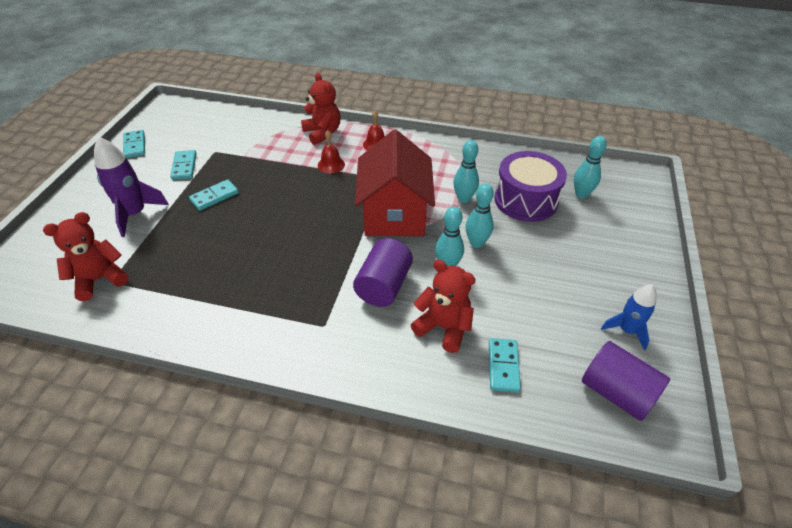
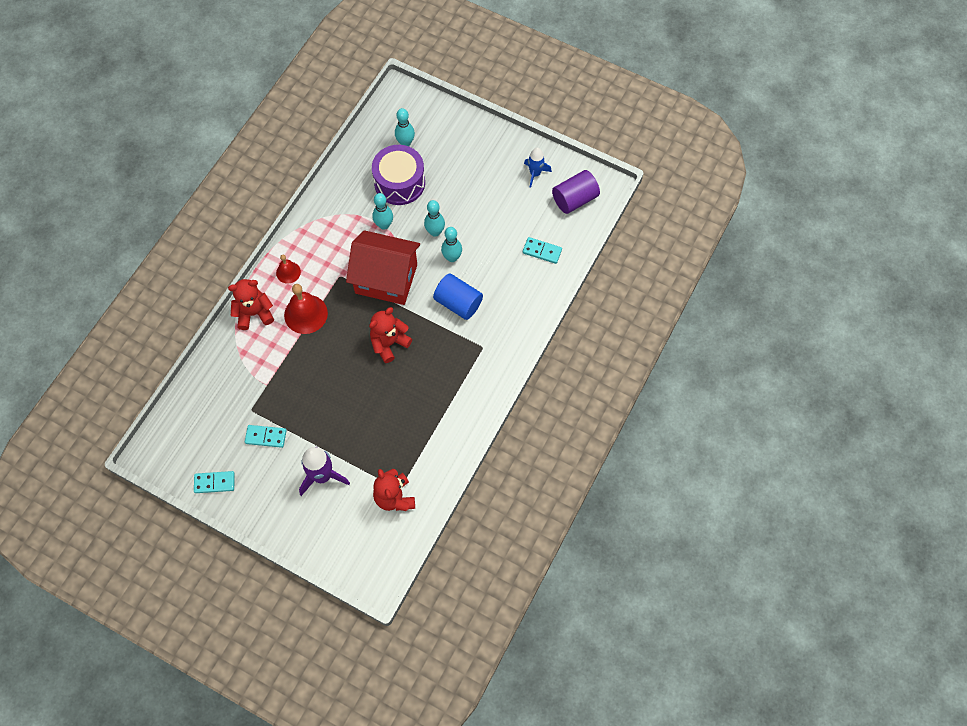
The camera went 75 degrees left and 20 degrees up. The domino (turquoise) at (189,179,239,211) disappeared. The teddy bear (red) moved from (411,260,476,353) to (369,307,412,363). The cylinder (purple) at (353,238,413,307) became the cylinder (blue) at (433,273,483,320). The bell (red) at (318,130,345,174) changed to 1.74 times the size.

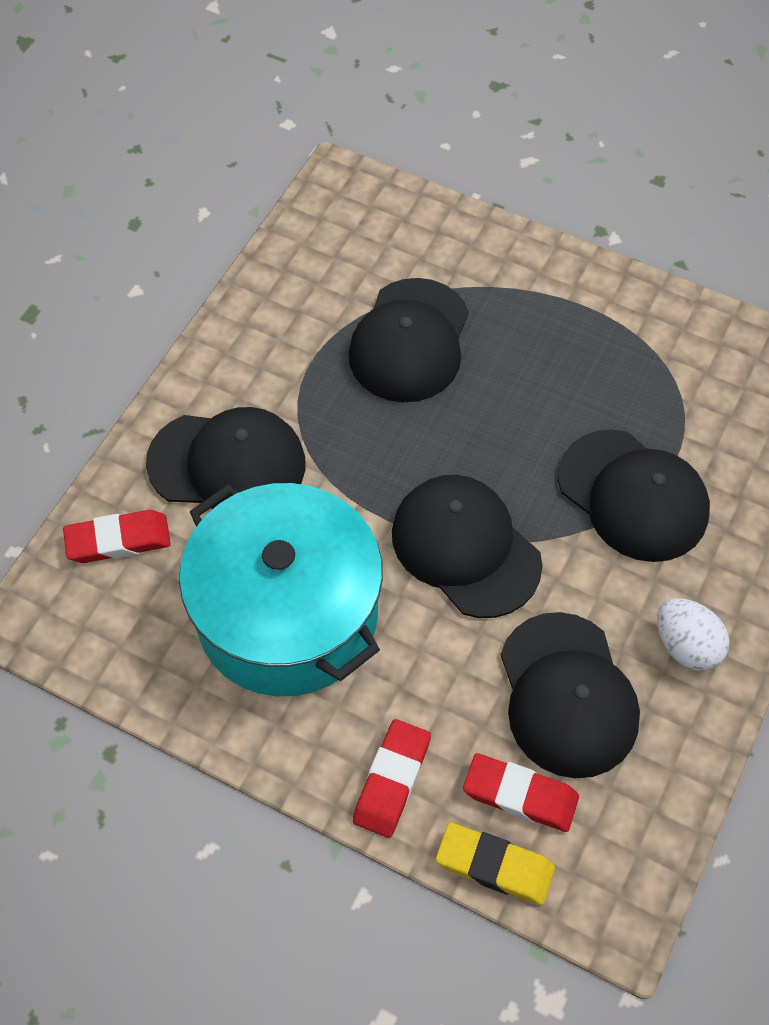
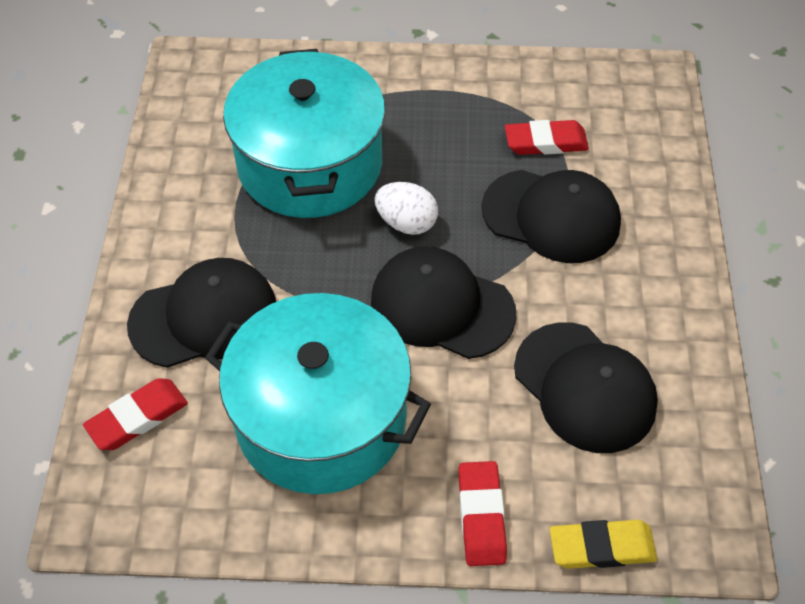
The camera went 25 degrees left and 5 degrees down. The eraser (red) moved from (463,753,579,832) to (505,120,589,155). The egg (white) moved from (657,598,729,671) to (374,182,438,235). The cap (black) at (348,278,469,402) was replaced by the pot (turquoise) at (223,49,385,218).

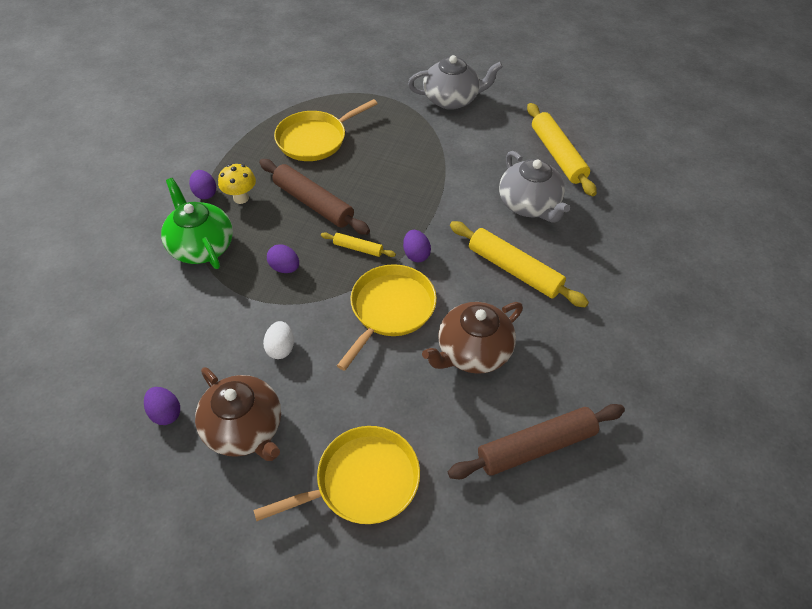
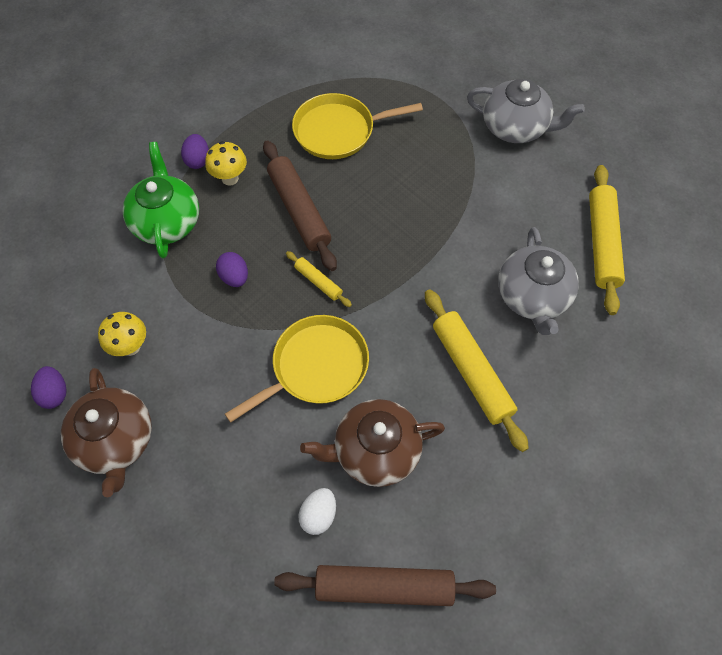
The camera went 25 degrees right and 10 degrees up. The pan (yellow) at (253,426,420,524) disappeared. The egg (purple) at (403,230,431,262) disappeared. The mushroom (yellow) at (98,312,146,356) appeared. The egg (white) moved from (263,321,294,359) to (298,488,336,535).

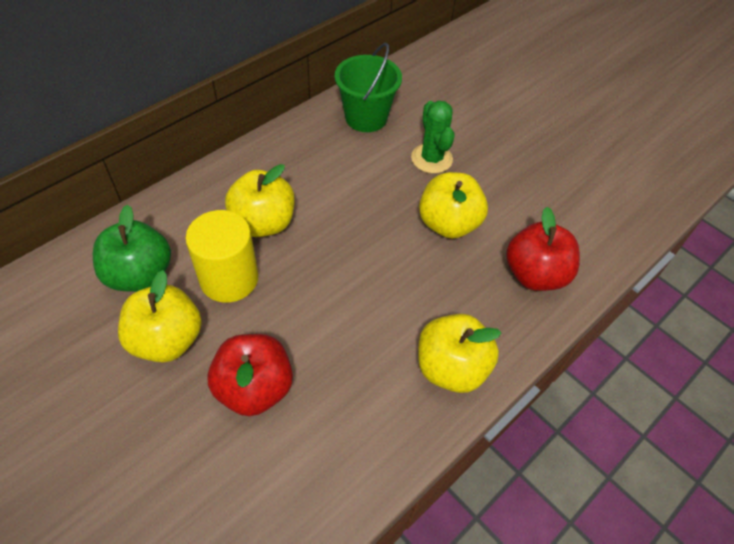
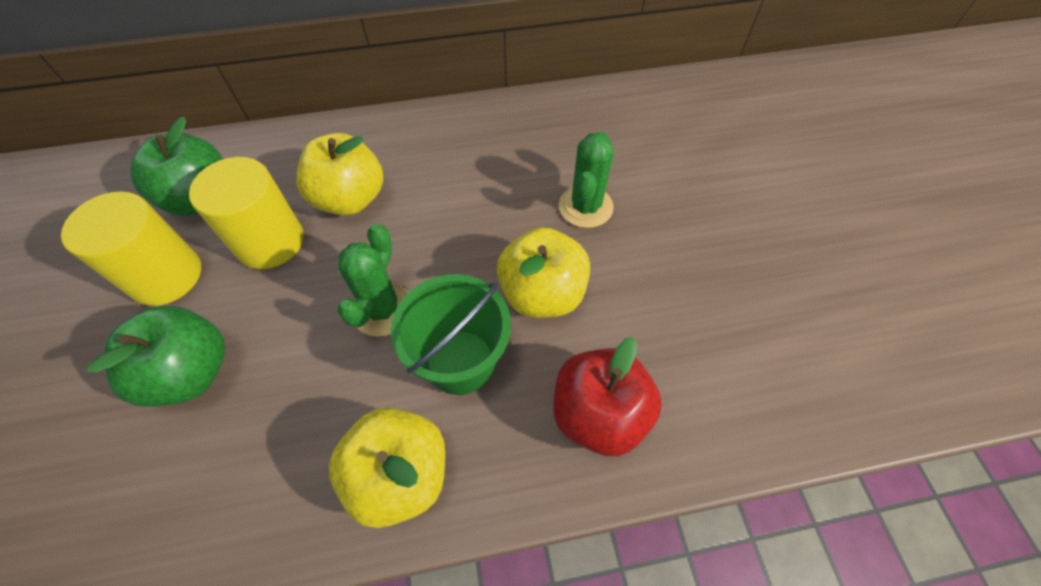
The camera went 35 degrees right and 5 degrees up. The cactus (green) at (337,224,408,337) appeared. The bucket (green) moved from (335,43,402,132) to (390,274,511,395). The apple (yellow) at (118,270,202,363) was replaced by the cylinder (yellow) at (61,191,201,306). The apple (red) at (207,334,293,416) became the apple (green) at (87,306,225,407).

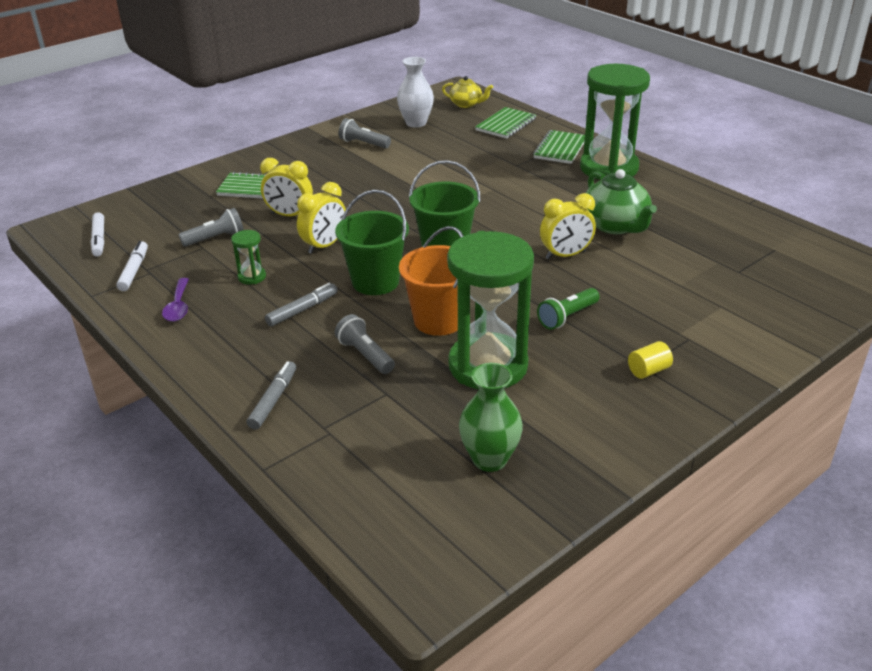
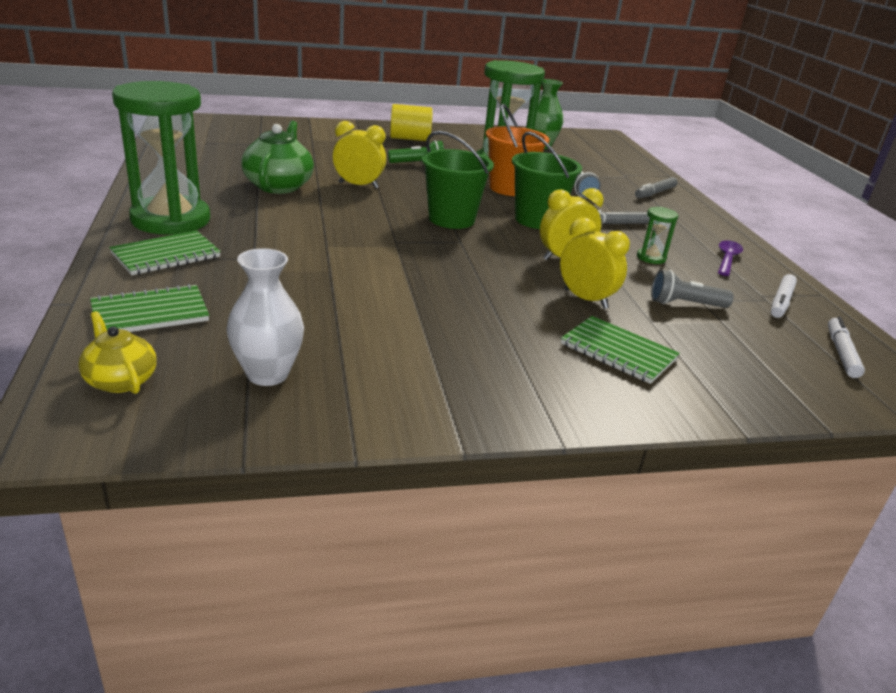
The camera went 155 degrees left and 5 degrees down. The flashlight (grey) at (339,118,391,149) disappeared. The cylinder (yellow) at (628,341,673,379) changed to 1.75 times the size.

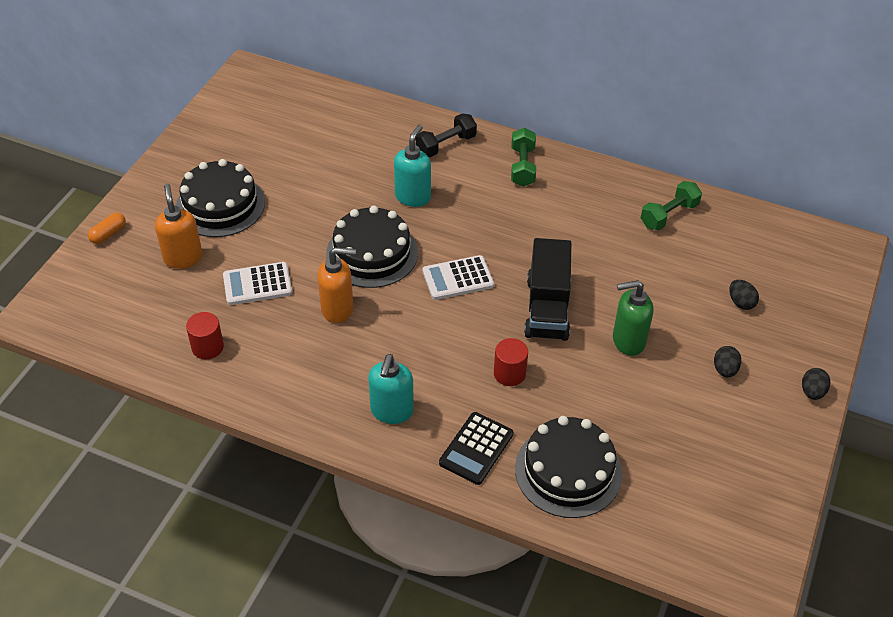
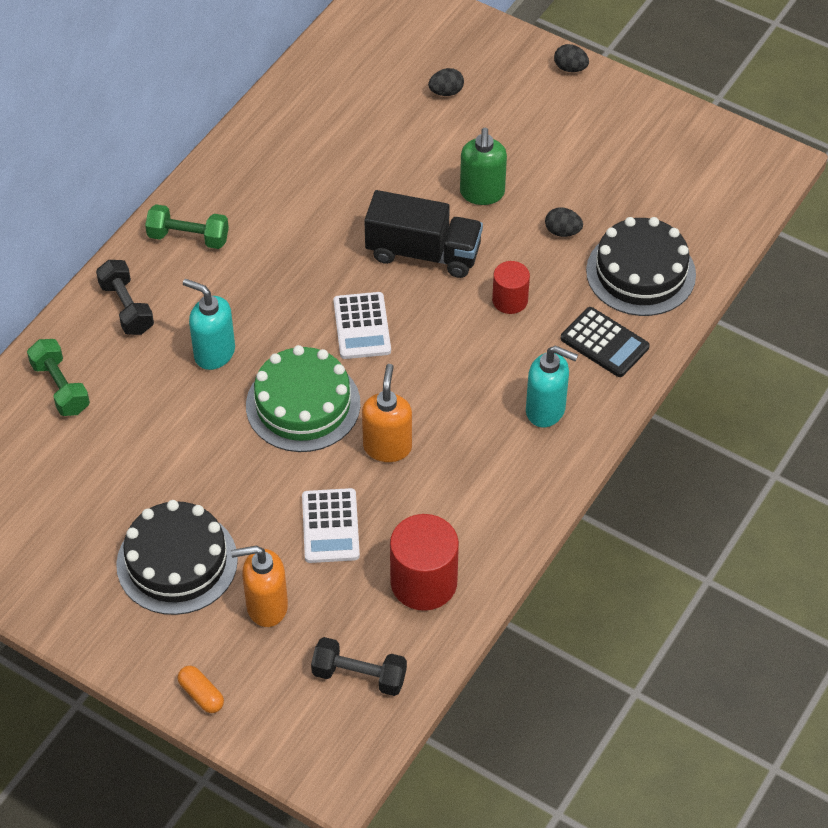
The camera went 80 degrees left and 5 degrees up. The dumbbell (black) at (311,637,407,696) appeared. The dumbbell (green) moved from (641,181,702,230) to (27,339,90,416). The egg (black) moved from (714,346,741,377) to (545,207,583,237). The cake (black) at (326,206,418,288) became the cake (green) at (246,345,360,452). The cylinder (red) at (186,312,224,359) changed to 1.70 times the size.

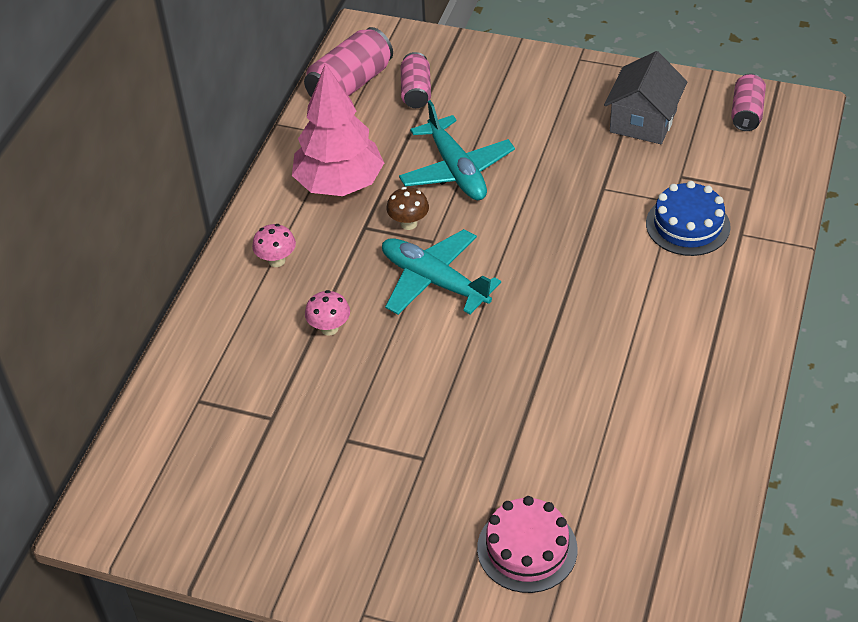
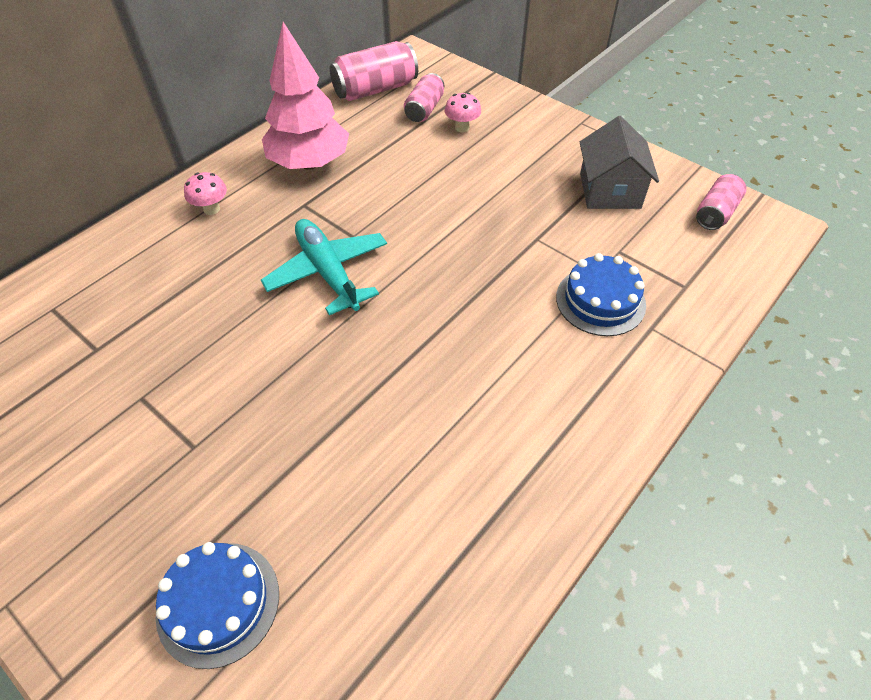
The camera went 20 degrees right and 5 degrees up. The mushroom (brown) at (386,187,429,230) disappeared. The plane (turquoise) at (399,100,515,200) disappeared. The mushroom (pink) moved from (305,290,350,336) to (444,92,481,133). The cake (pink) at (477,496,578,593) became the cake (blue) at (156,542,279,669). The house (grey) at (604,51,687,144) turned 45 degrees counterclockwise.

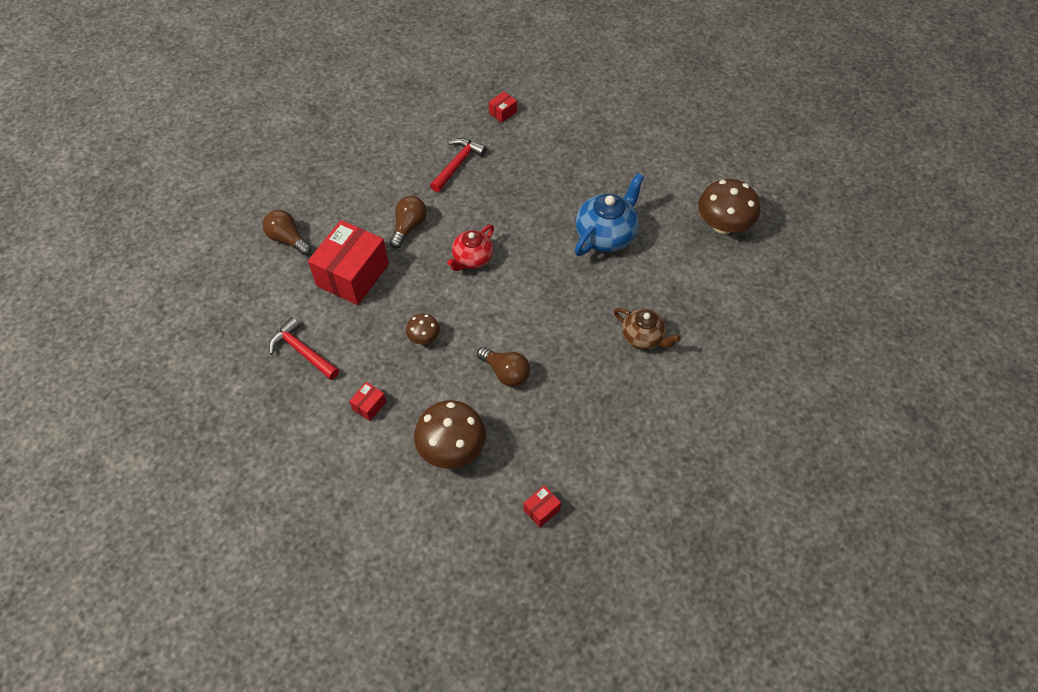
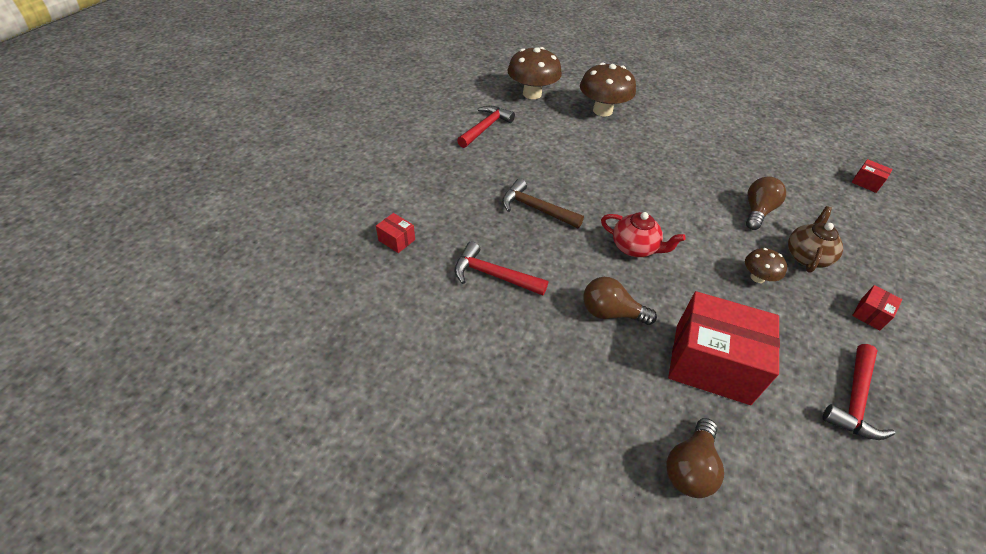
The camera went 100 degrees left and 10 degrees down. The teapot (blue) at (575,173,644,256) disappeared. The hammer (red) at (457,106,515,148) appeared. The hammer (brown) at (502,179,584,228) appeared. The mushroom (brown) moved from (414,400,486,469) to (580,62,636,116). The teapot (brown) moved from (614,308,681,350) to (788,206,843,273). The box (red) at (349,382,386,421) turned 75 degrees counterclockwise.

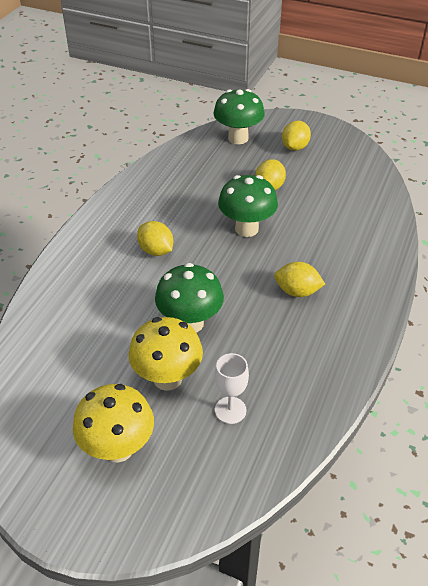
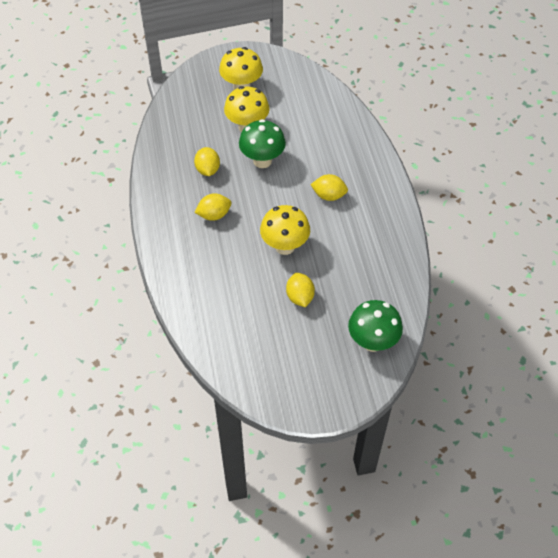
The camera went 145 degrees right and 10 degrees up. The goblet (white) at (215,353,249,424) disappeared. The lemon (yellow) moved from (282,121,311,151) to (194,147,220,176). The mushroom (green) at (218,175,278,237) became the mushroom (yellow) at (260,205,310,255).

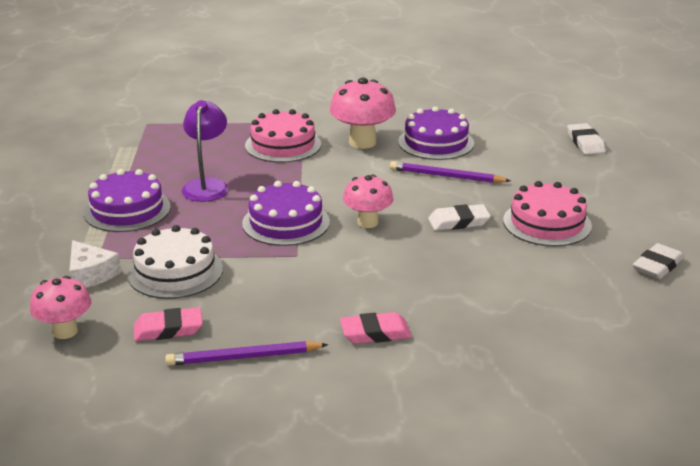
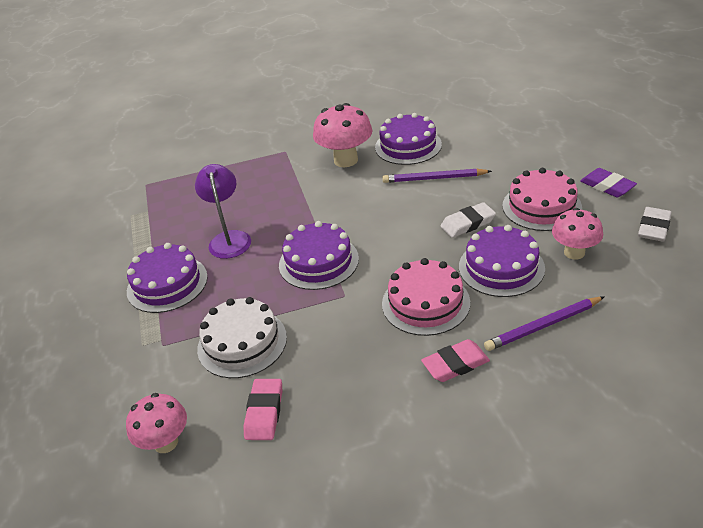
The camera went 10 degrees left and 10 degrees up. The cheese (white) at (69,240,121,288) disappeared. The eraser (white) at (567,123,605,155) disappeared. The cake (purple) at (459,225,545,297) appeared. The eraser (purple) at (580,168,637,197) appeared. The pencil (purple) moved from (165,341,328,366) to (484,296,605,351). The cake (pink) moved from (245,109,321,163) to (382,258,470,336). The mushroom (pink) moved from (343,175,394,228) to (552,208,603,260). The eraser (pink) at (134,307,203,341) turned 60 degrees counterclockwise.

